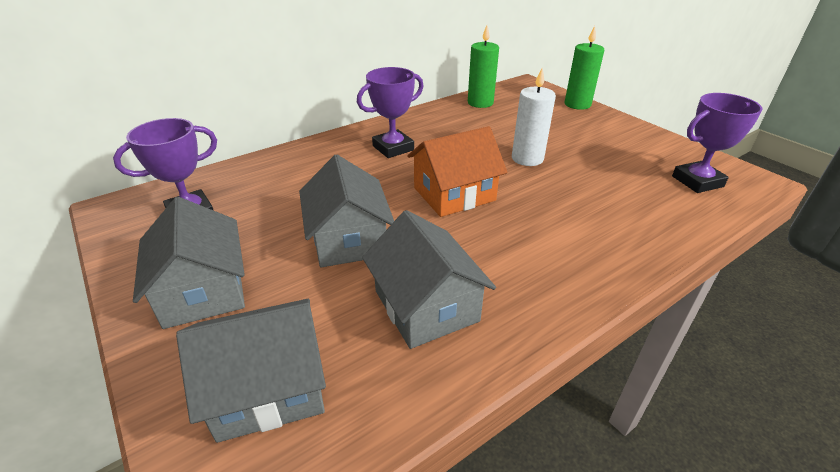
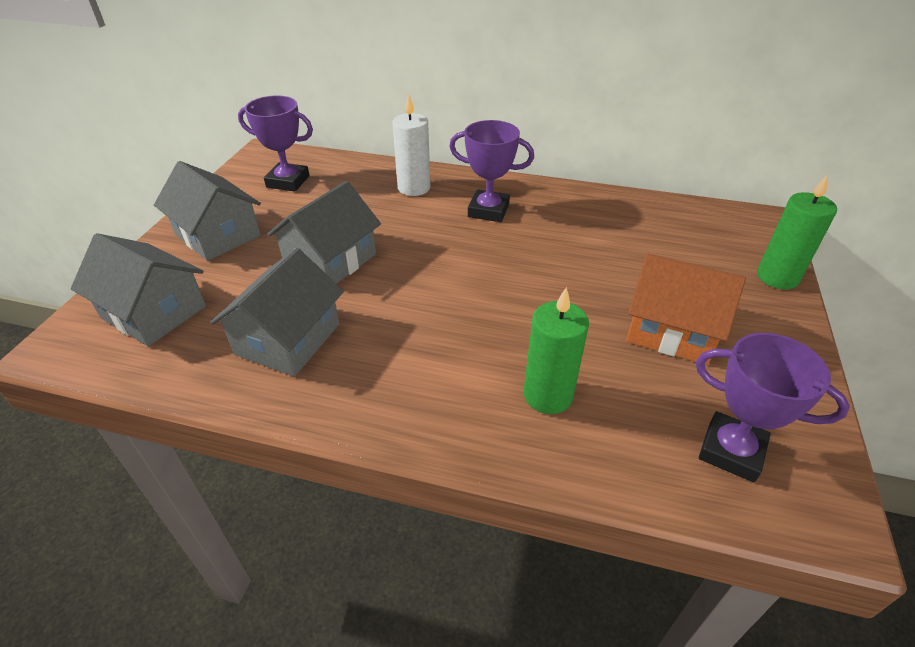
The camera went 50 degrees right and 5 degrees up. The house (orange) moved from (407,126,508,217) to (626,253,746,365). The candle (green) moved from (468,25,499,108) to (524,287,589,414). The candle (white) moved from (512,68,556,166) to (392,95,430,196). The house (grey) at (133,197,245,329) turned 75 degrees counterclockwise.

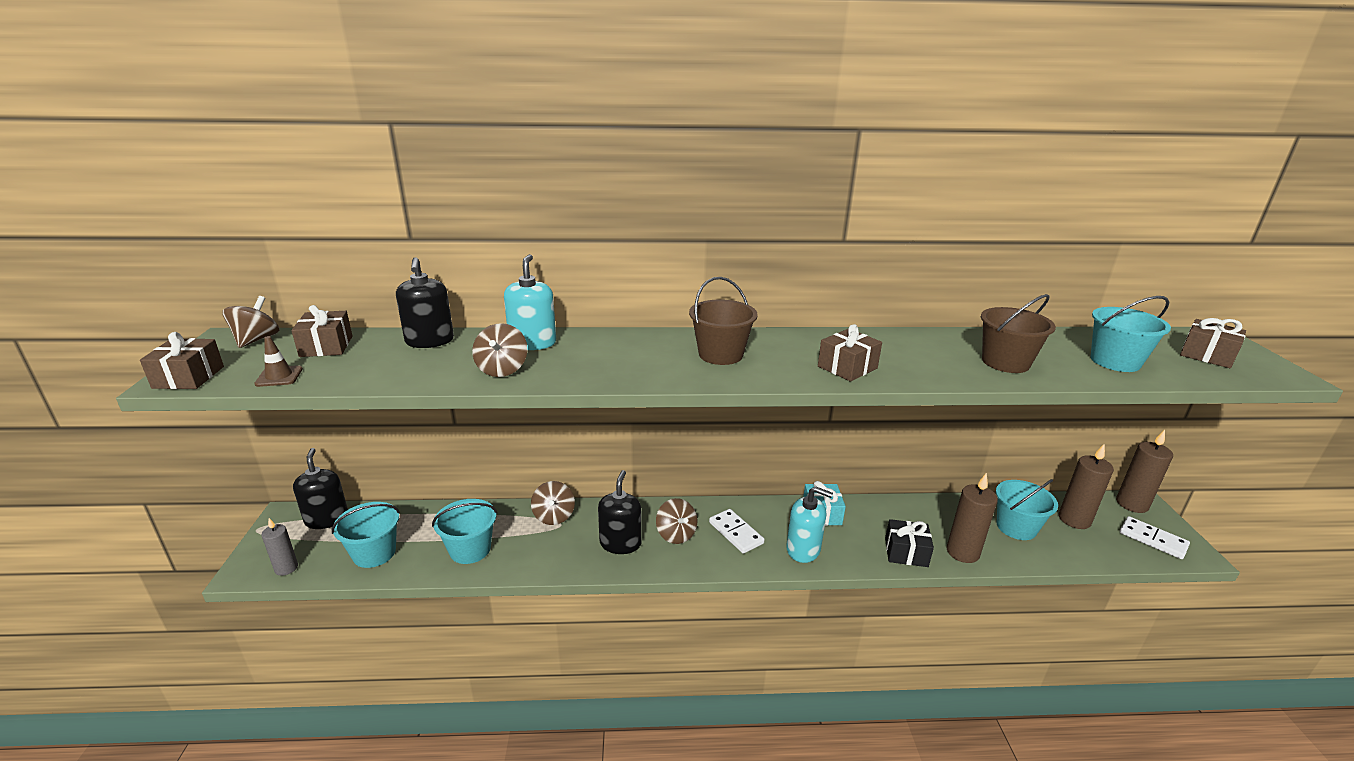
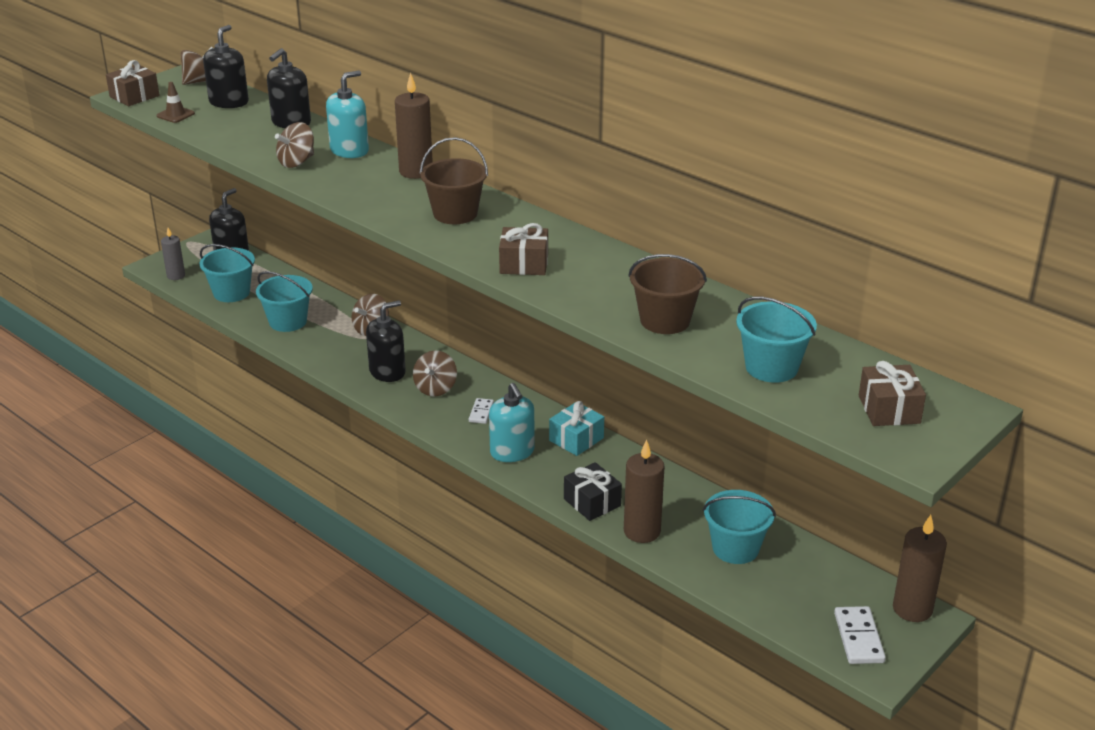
The camera went 45 degrees right and 5 degrees up. The candle (brown) moved from (1059,444,1114,529) to (395,73,433,179). The gift (brown) at (291,305,353,357) was replaced by the soap dispenser (black) at (203,25,249,108). The domino (white) at (709,509,764,554) changed to 0.62 times the size.

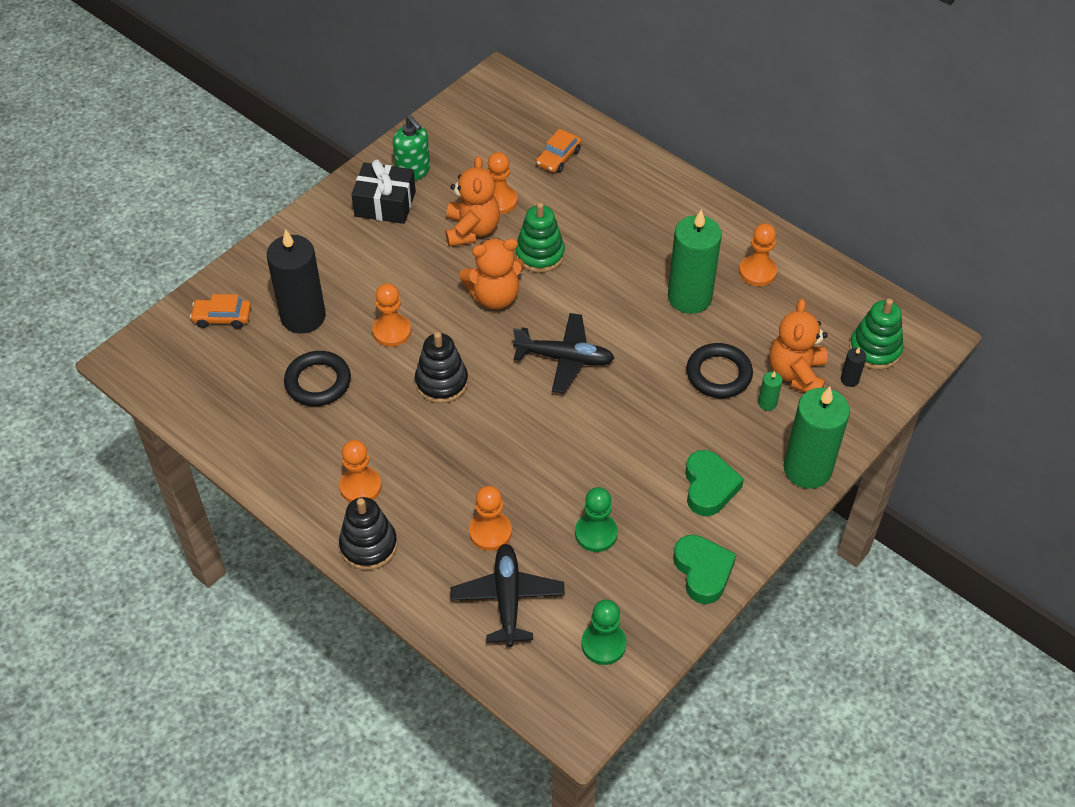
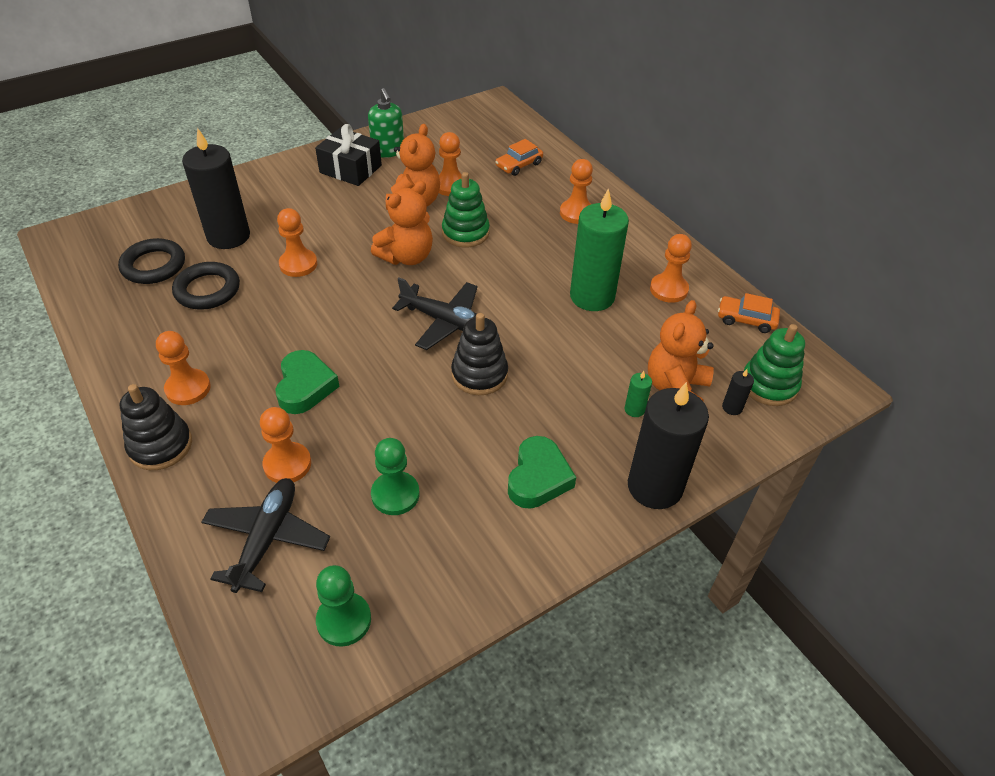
The camera went 15 degrees right and 5 degrees down. The pawn (orange) at (560,159,593,224) appeared. The car (orange) moved from (190,294,251,329) to (718,293,780,333). The stacking toy (black) moved from (415,332,468,403) to (451,313,508,395). The heart (green) moved from (673,535,737,604) to (275,350,340,414). The ring (black) moved from (686,343,753,398) to (118,238,185,284). The candle (green) at (784,387,850,489) became the candle (black) at (628,382,709,509). The teddy bear (orange) at (459,238,524,309) turned 45 degrees counterclockwise.

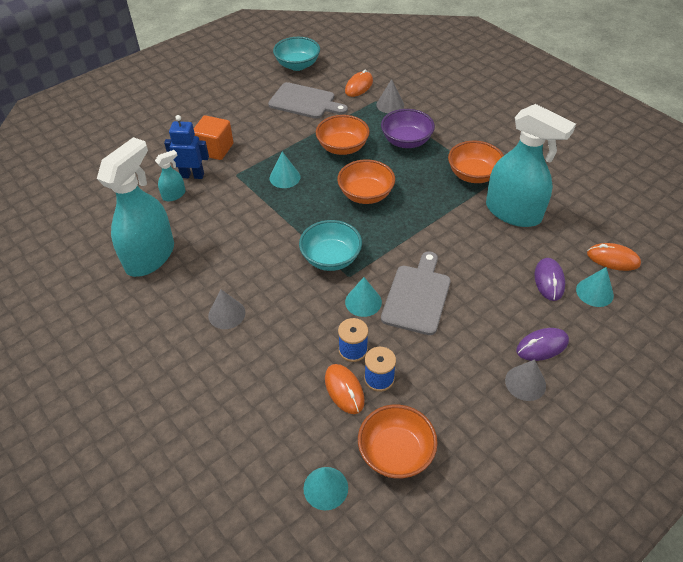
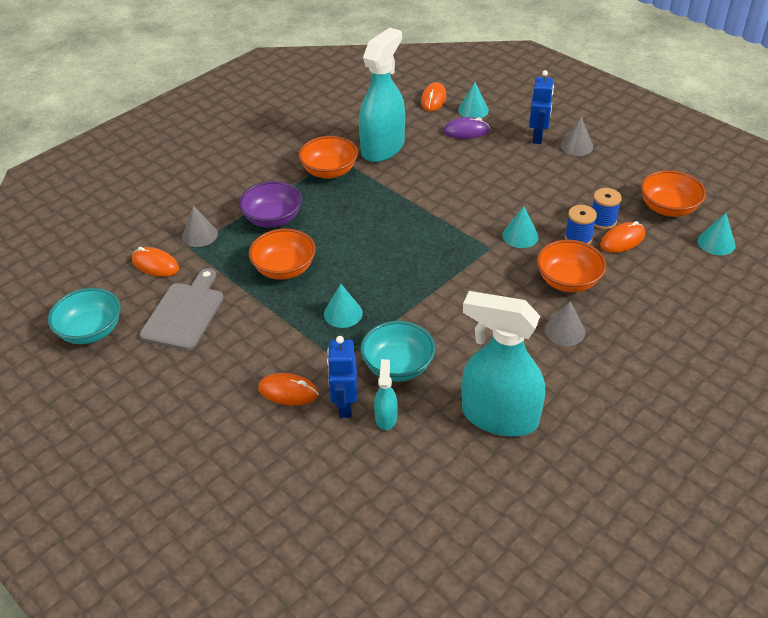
The camera went 95 degrees left and 5 degrees down. The cutting board (grey) at (381,251,451,335) disappeared. The bowl (turquoise) moved from (299,220,362,271) to (360,321,435,382). The bowl (orange) moved from (337,159,395,204) to (537,240,606,292). The cube (orange) at (194,115,233,160) was replaced by the mouse (orange) at (258,373,319,405). The mouse (purple) at (516,328,569,361) was replaced by the robot (blue) at (529,70,554,144). The spray bottle (turquoise) at (155,150,186,201) turned 45 degrees clockwise.

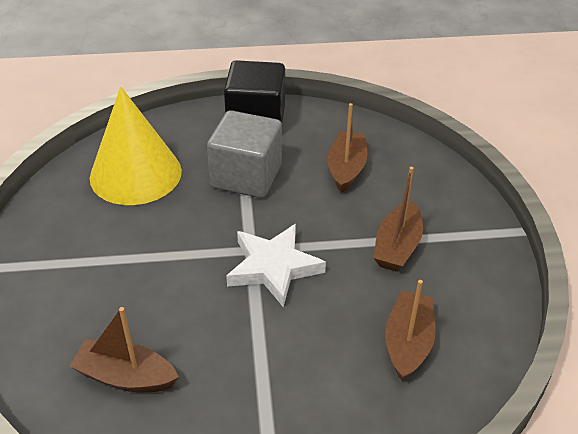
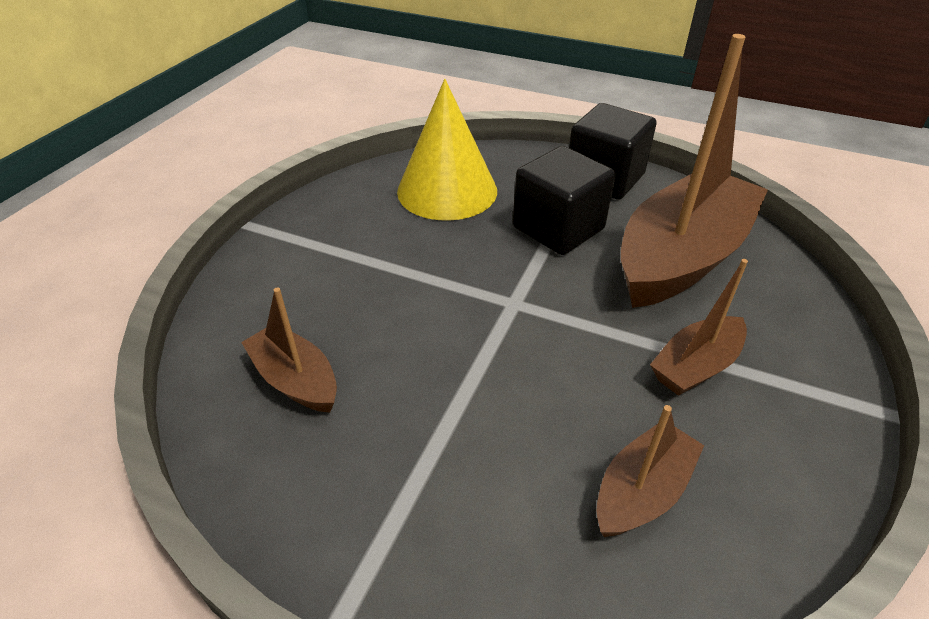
The camera went 30 degrees right and 0 degrees up. The star (white) at (226,224,326,307) disappeared. The cube (grey) at (207,110,282,198) became the cube (black) at (513,146,615,255). The boat (brown) at (327,103,367,193) changed to 2.07 times the size.

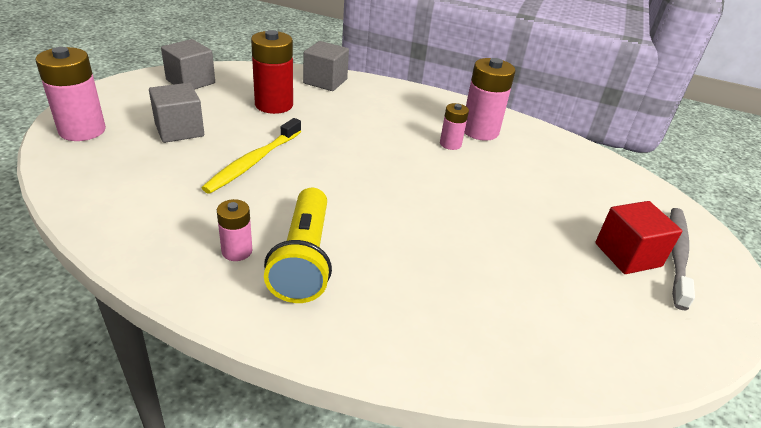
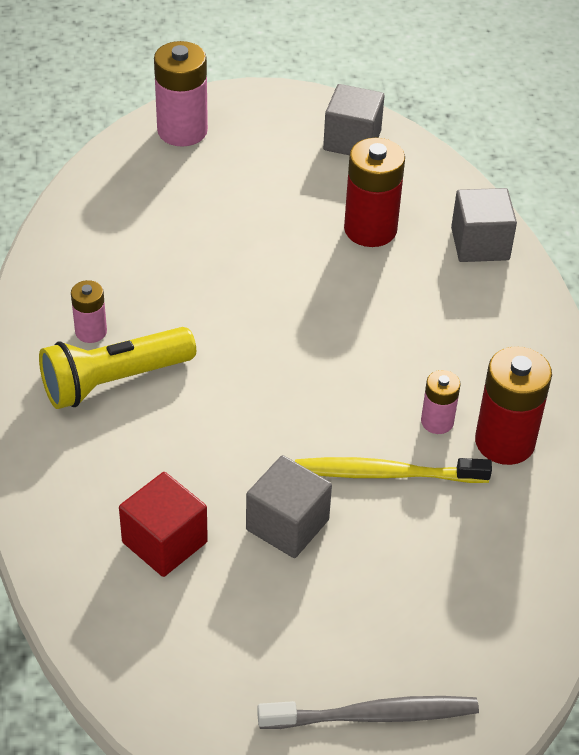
The camera went 65 degrees right and 10 degrees up. The cube (grey) moved from (149,83,204,143) to (246,455,332,558). The toothbrush (yellow) moved from (202,118,301,194) to (295,457,492,483). The cube (red) moved from (595,201,682,274) to (119,472,208,577). The battery (pink) at (464,58,516,141) became the battery (red) at (475,346,552,465).

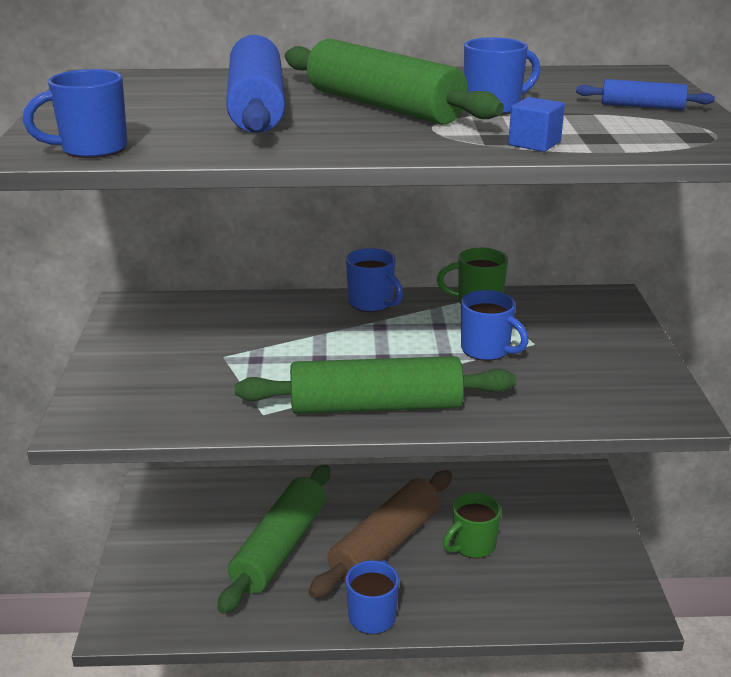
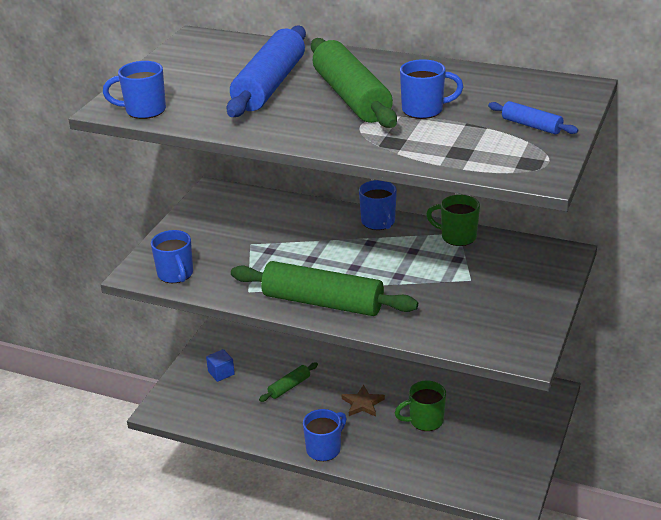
The camera went 25 degrees right and 5 degrees up. The mug (blue) moved from (461,290,529,361) to (151,230,193,283). The cube (blue) moved from (508,97,565,152) to (206,349,235,382). The rolling pin (brown) at (309,470,452,598) was replaced by the star (brown) at (342,385,385,417). The rolling pin (green) at (217,465,330,614) changed to 0.46 times the size.

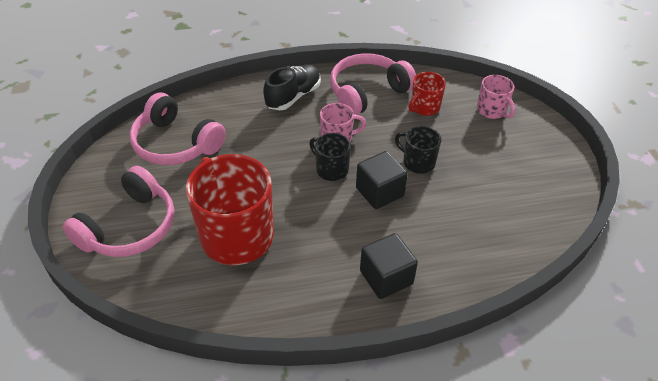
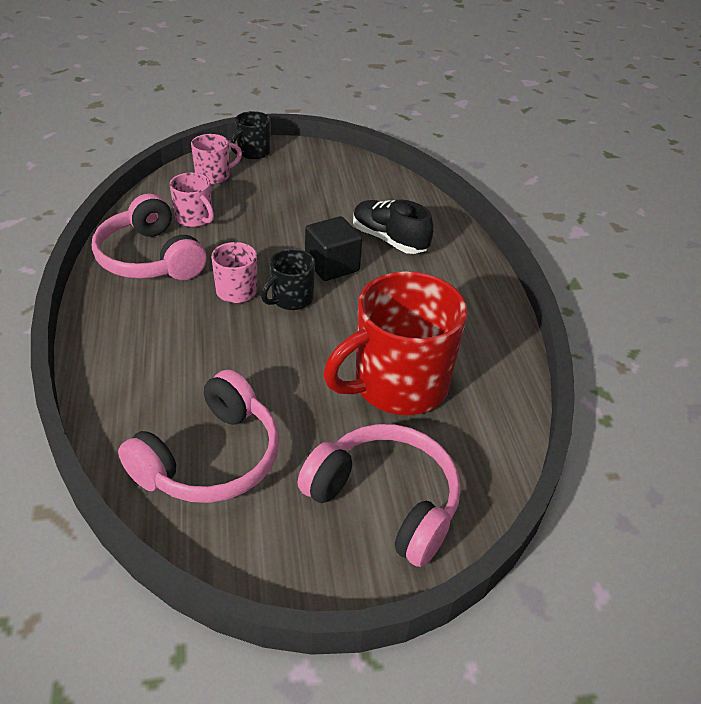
The camera went 90 degrees left and 5 degrees down. The cube (black) at (360,233,418,299) disappeared. The shoe (black) moved from (263,65,321,110) to (353,200,433,254). The mug (black) moved from (395,126,441,174) to (231,111,270,159). The mug (red) at (408,72,446,116) became the mug (pink) at (170,173,214,227).

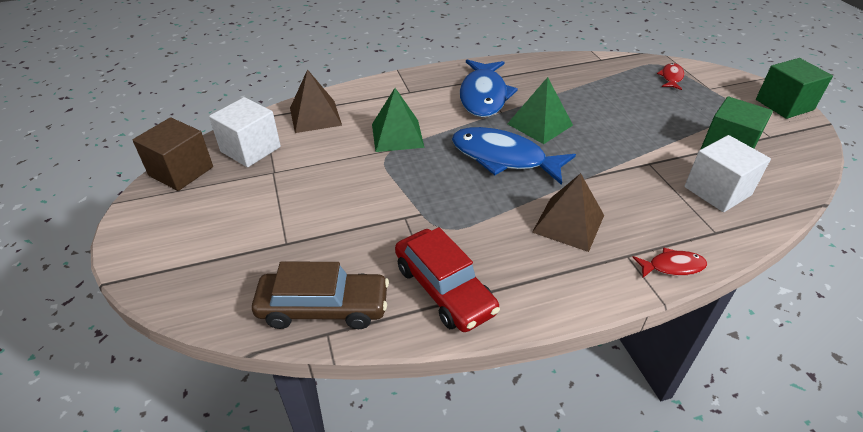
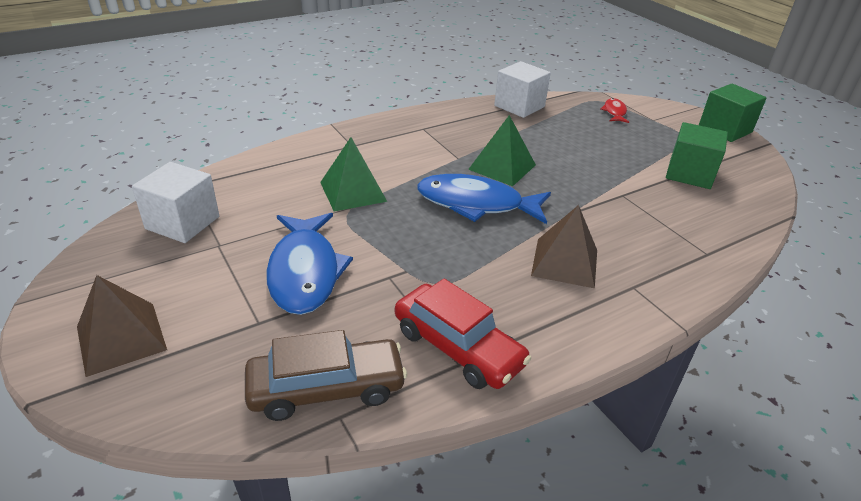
The camera went 15 degrees left and 5 degrees down. The cube (brown) at (133,117,213,191) disappeared. The fish (red) at (632,247,707,278) disappeared. The pyramid (brown) moved from (290,69,342,133) to (77,275,167,377). The fish (blue) moved from (460,60,518,117) to (266,213,353,315). The cube (white) moved from (684,135,771,212) to (494,61,551,118).

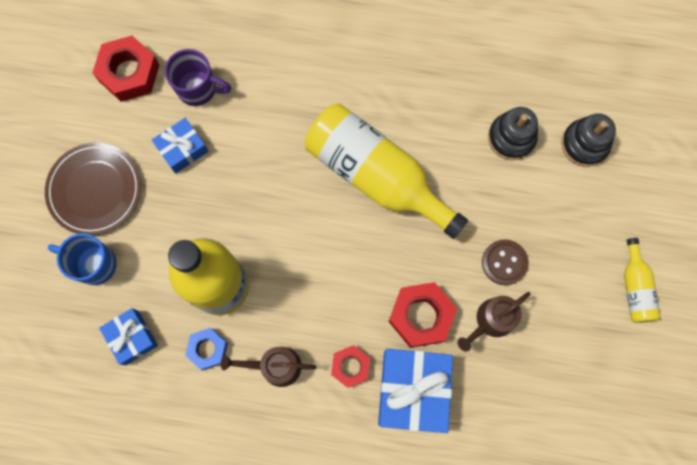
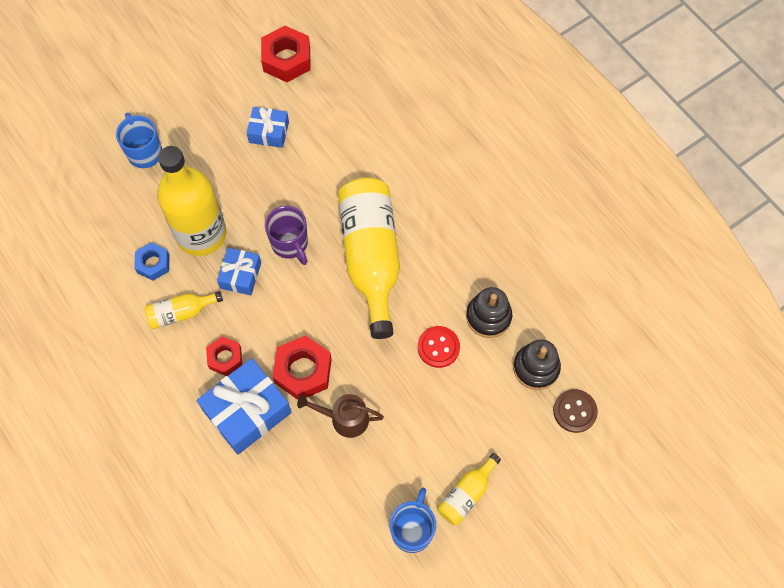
The camera went 45 degrees right and 10 degrees down. The plate (brown) at (45,143,141,235) disappeared. The mug (blue) at (389,488,436,553) appeared. The button (red) at (418,326,460,368) appeared. The gift (blue) moved from (99,308,158,365) to (217,248,261,295). The mug (purple) moved from (165,49,231,106) to (265,206,308,265). The button (brown) moved from (482,239,529,285) to (553,389,598,433). The watering can (brown) at (221,347,317,387) was replaced by the bottle (yellow) at (144,291,223,329).

